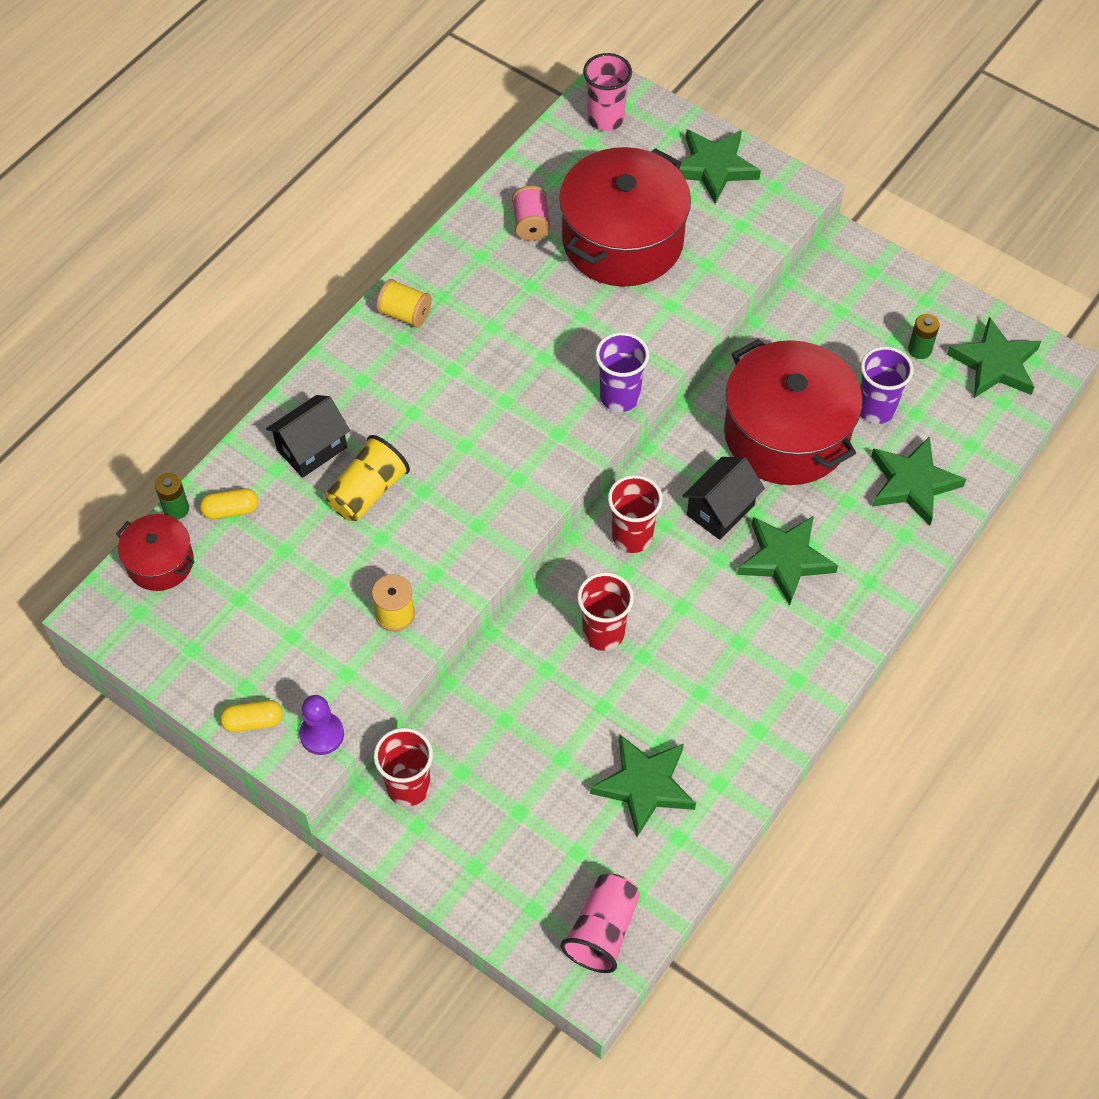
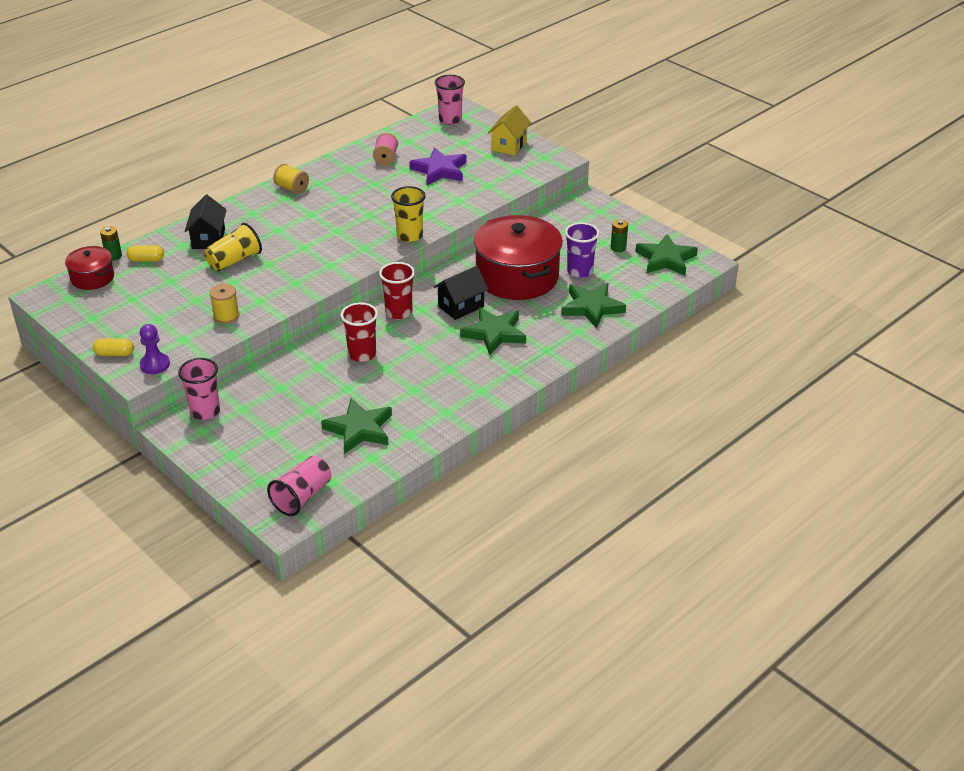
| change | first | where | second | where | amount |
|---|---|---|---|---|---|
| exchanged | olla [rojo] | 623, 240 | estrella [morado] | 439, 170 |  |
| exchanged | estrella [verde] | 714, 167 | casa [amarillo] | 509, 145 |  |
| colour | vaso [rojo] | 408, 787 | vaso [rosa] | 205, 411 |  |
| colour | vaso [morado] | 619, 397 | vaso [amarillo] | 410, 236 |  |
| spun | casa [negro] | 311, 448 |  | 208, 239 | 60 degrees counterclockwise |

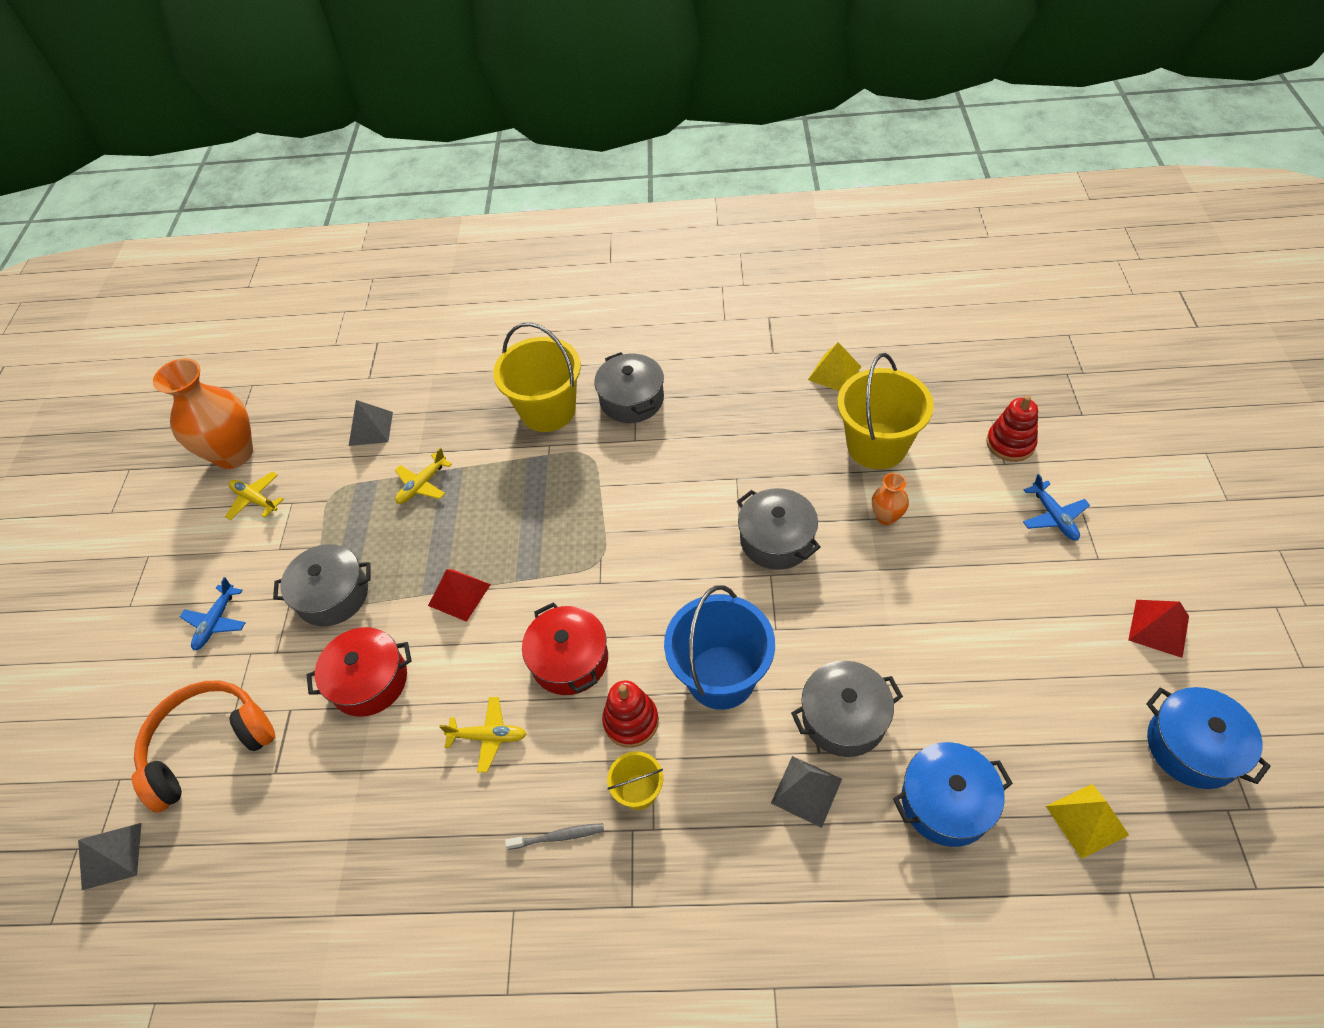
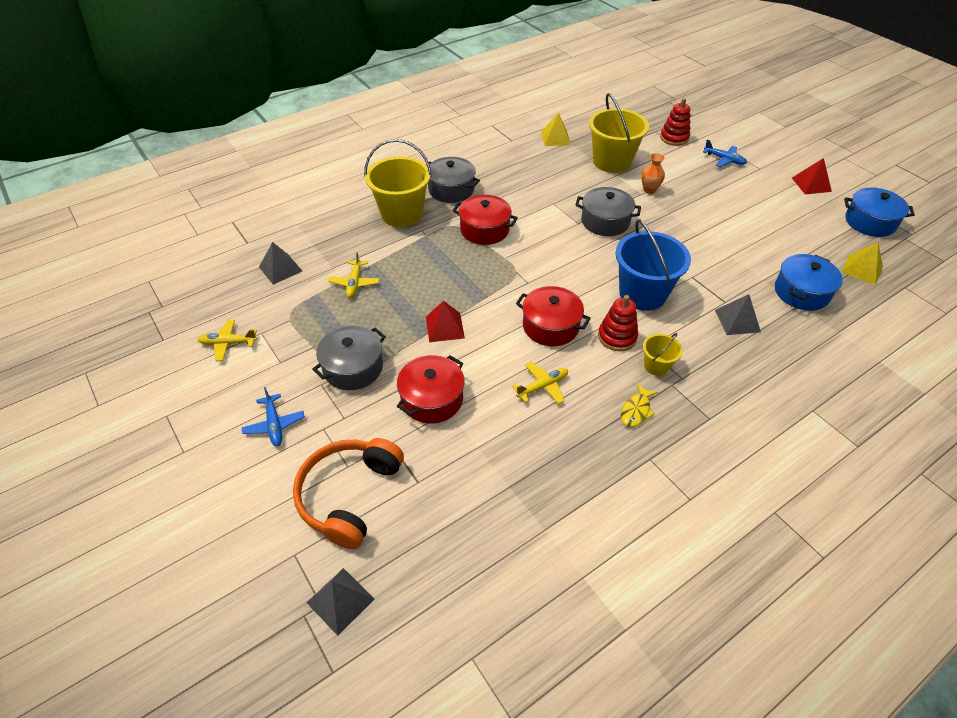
| change | first | where | second | where | amount |
|---|---|---|---|---|---|
| missing | florero [naranja] | 234, 454 |  |  |  |
| missing | olla [gris] | 844, 718 |  |  |  |
| appeared |  |  | olla [rojo] | 484, 230 |  |
| exchanged | cepillo de dientes [gris] | 558, 836 | pez [amarillo] | 636, 410 |  |

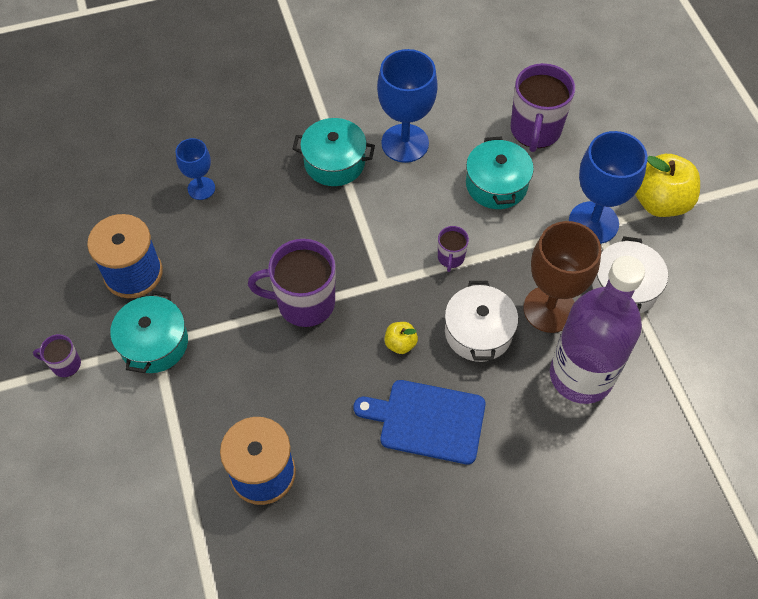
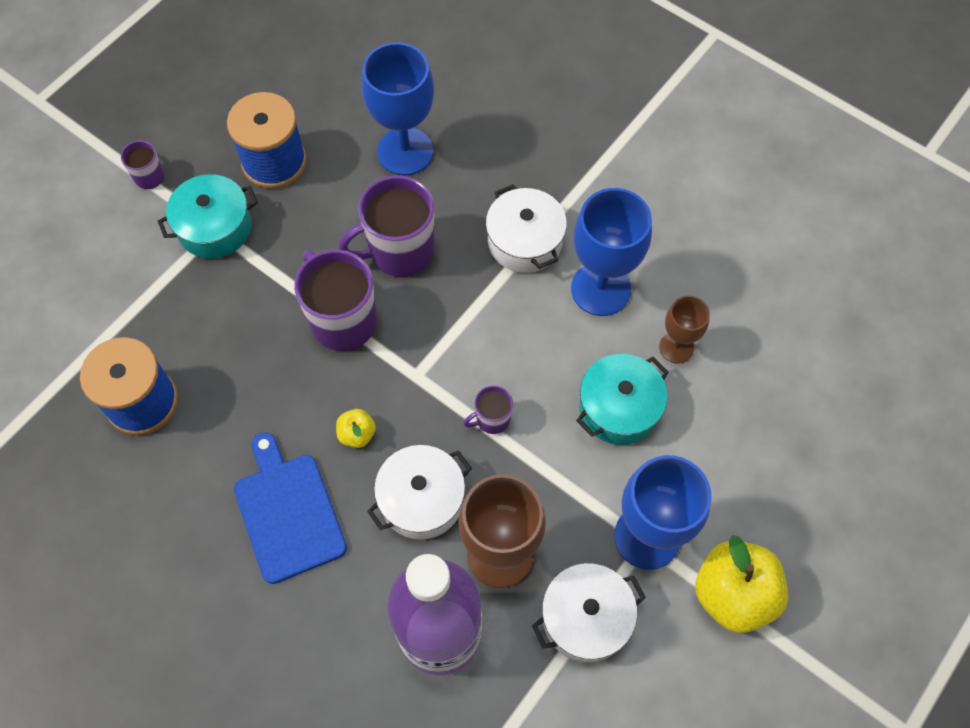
| change | first | where | second | where | amount |
|---|---|---|---|---|---|
| appeared |  |  | copa [marrón] | 676, 347 |  |
| relocated | taza [morado] | 535, 131 |  | 399, 251 |  |
| colour | olla [turquesa] | 334, 162 | olla [blanco] | 524, 241 |  |
| size | copa [azul] | 201, 188 |  | 405, 151 | x1.77 |

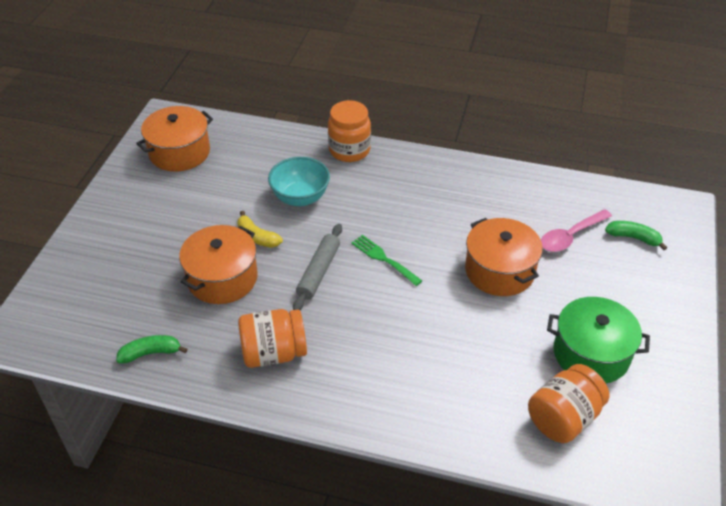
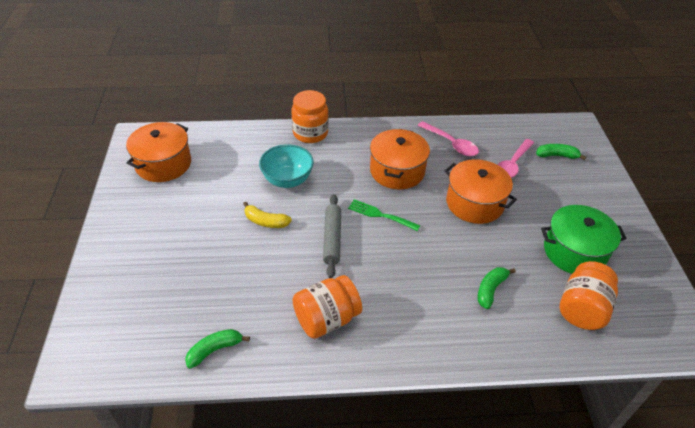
| change | first | where | second | where | amount |
|---|---|---|---|---|---|
| appeared |  |  | cuchara [rosa] | 451, 144 |  |
| appeared |  |  | plátano [verde] | 490, 290 |  |
| relocated | olla [naranja] | 222, 278 |  | 397, 171 |  |

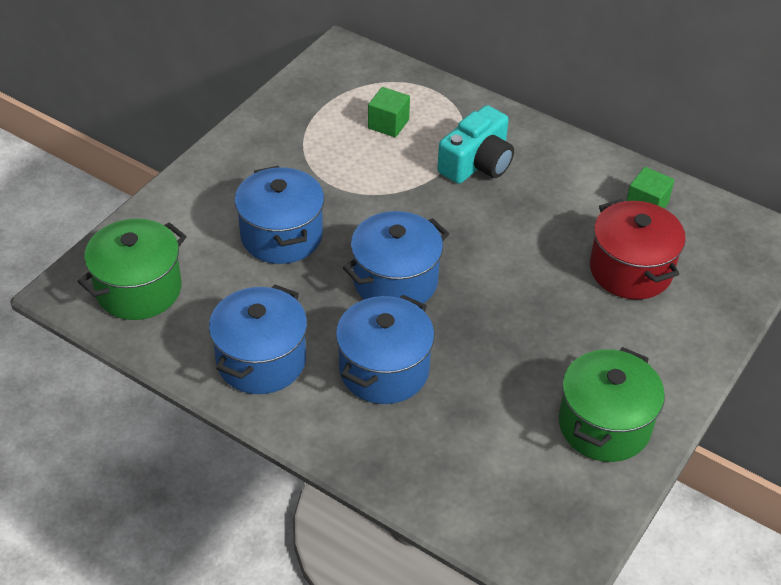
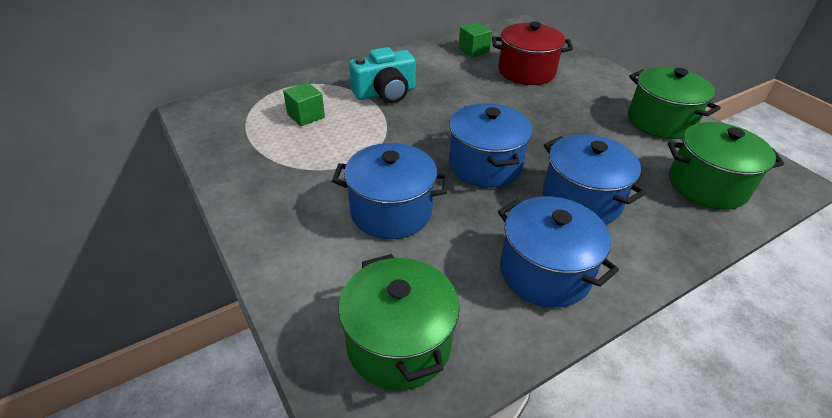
| change | first | where | second | where | amount |
|---|---|---|---|---|---|
| appeared |  |  | olla [verde] | 707, 185 |  |
| spun | cámara [turquesa] | 477, 163 |  | 385, 93 | 90 degrees clockwise |

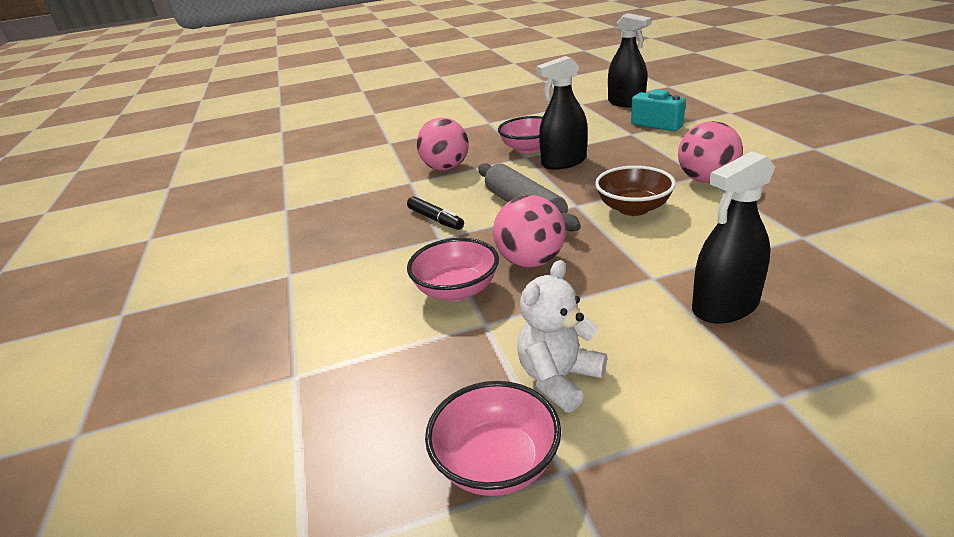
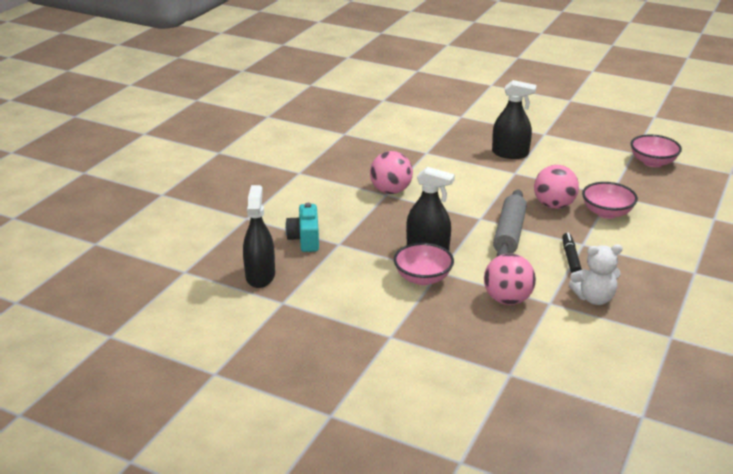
| change | first | where | second | where | amount |
|---|---|---|---|---|---|
| missing | cuenco [marrón] | 633, 208 |  |  |  |
| relocated | osito [blanco] | 559, 379 |  | 594, 298 |  |

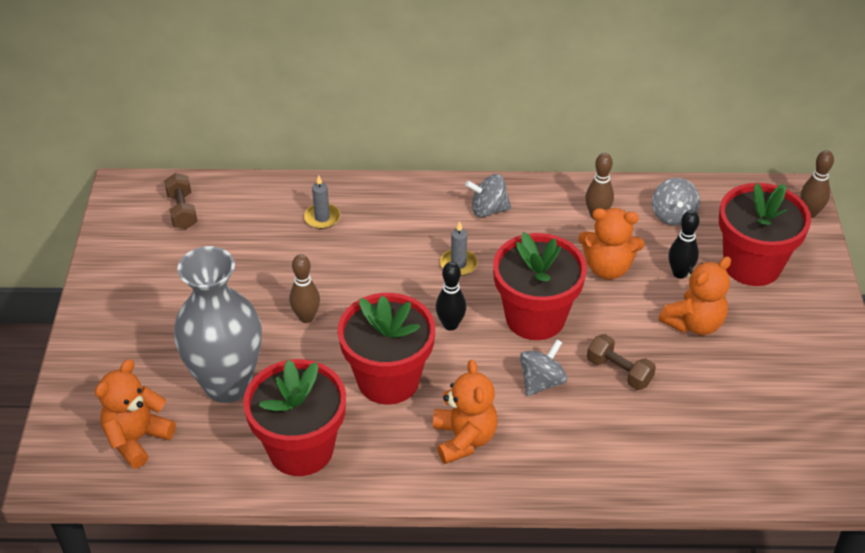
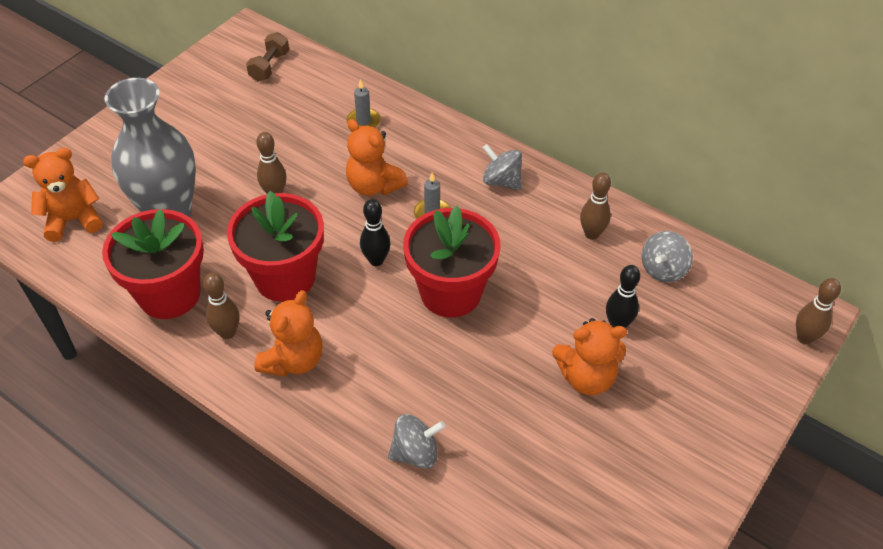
| change | first | where | second | where | amount |
|---|---|---|---|---|---|
| missing | mancuerna [marrón] | 619, 371 |  |  |  |
| missing | maceta [rojo] | 752, 265 |  |  |  |
| appeared |  |  | bolo [marrón] | 227, 332 |  |
| relocated | peonza [gris] | 541, 382 |  | 415, 453 |  |
| relocated | osito [naranja] | 607, 268 |  | 374, 186 |  |

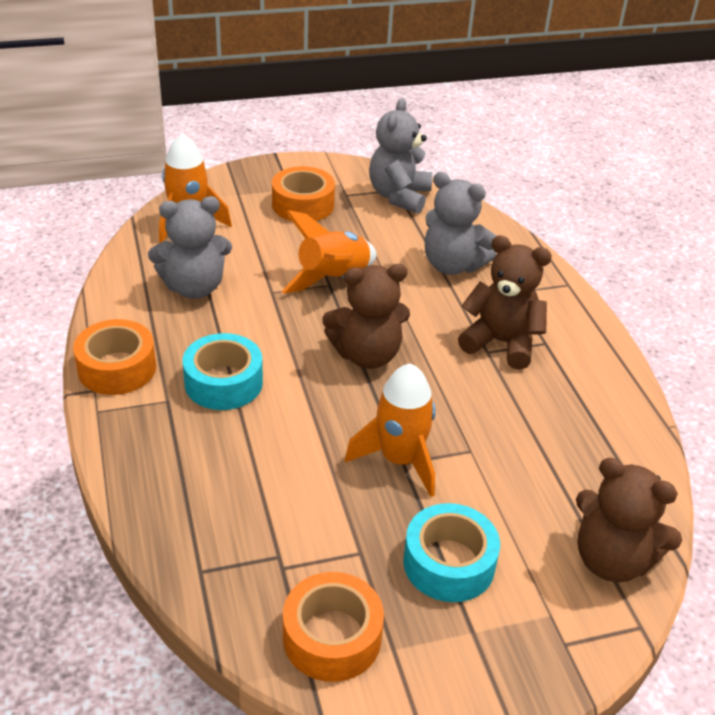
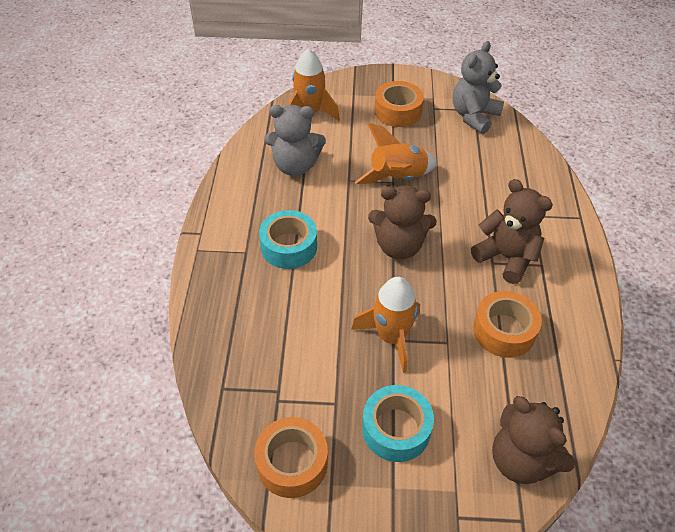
| change | first | where | second | where | amount |
|---|---|---|---|---|---|
| missing | osito [gris] | 452, 265 |  |  |  |
| relocated | cinta adhesiva [naranja] | 117, 368 |  | 504, 331 |  |

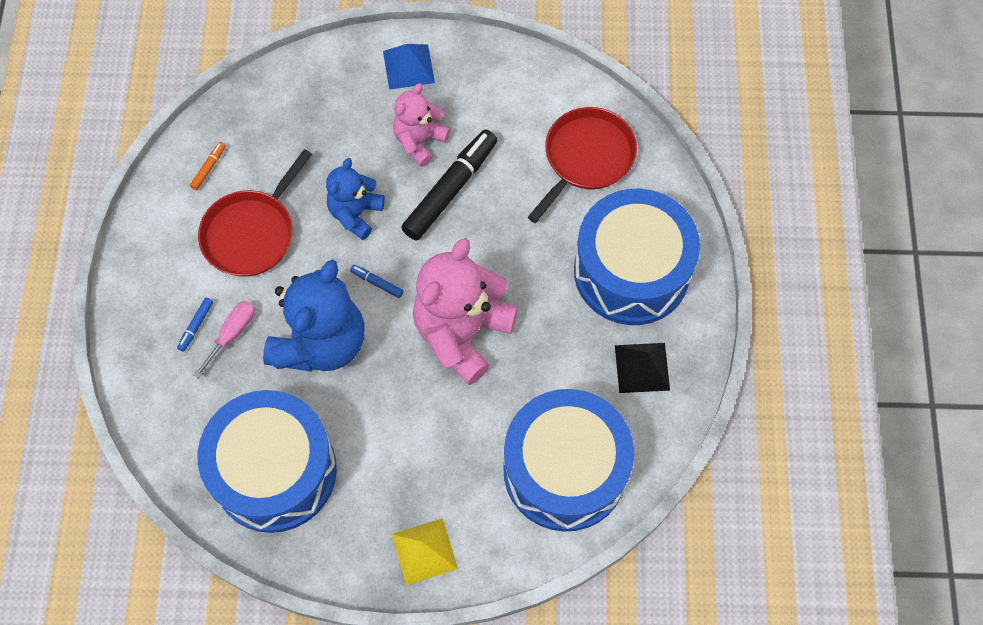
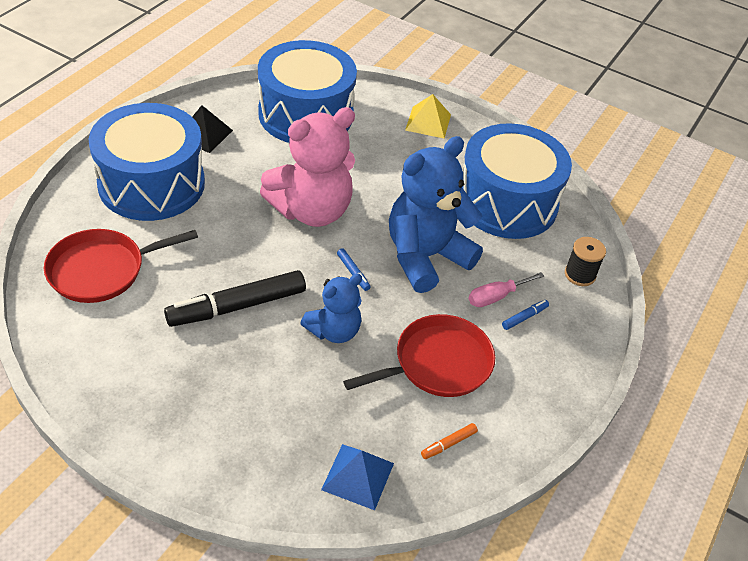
| change | first | where | second | where | amount |
|---|---|---|---|---|---|
| missing | osito [rosa] | 419, 141 |  |  |  |
| appeared |  |  | carrete [negro] | 580, 274 |  |
| relocated | pirámide [azul] | 408, 66 |  | 358, 476 |  |

